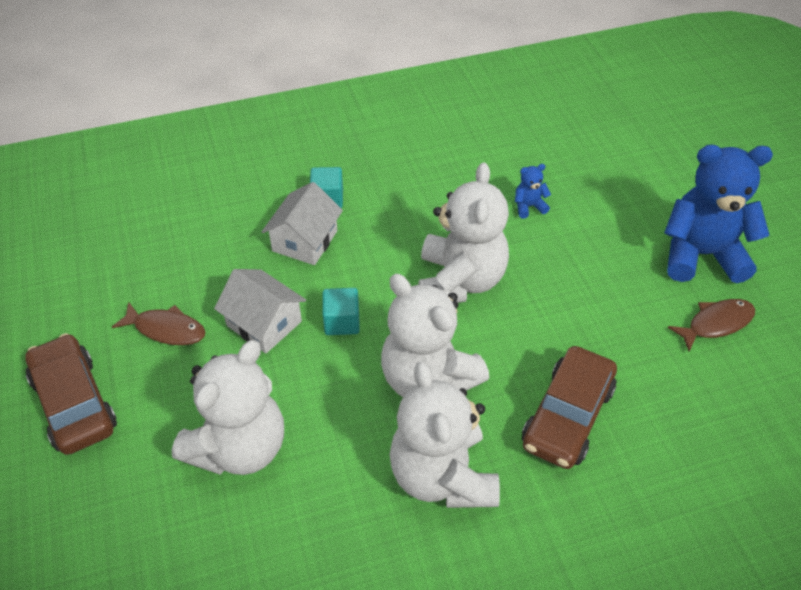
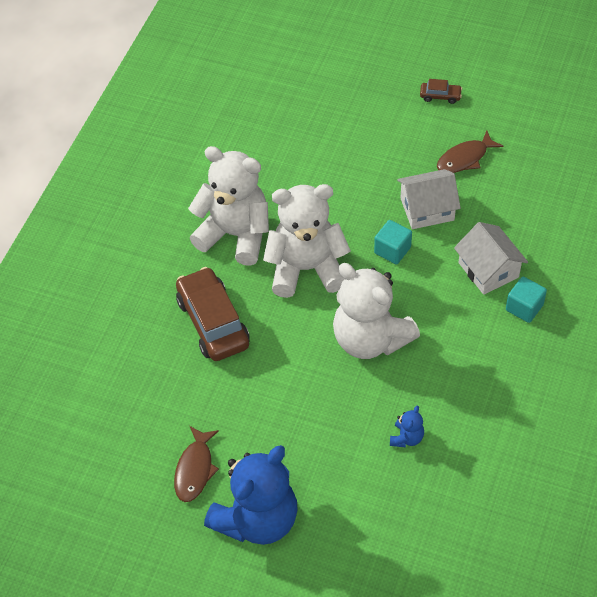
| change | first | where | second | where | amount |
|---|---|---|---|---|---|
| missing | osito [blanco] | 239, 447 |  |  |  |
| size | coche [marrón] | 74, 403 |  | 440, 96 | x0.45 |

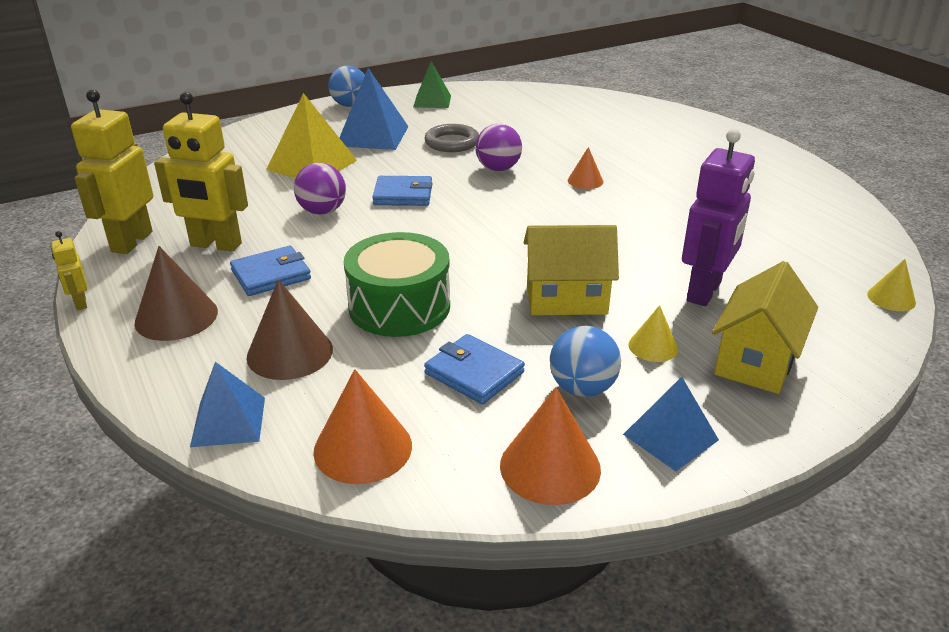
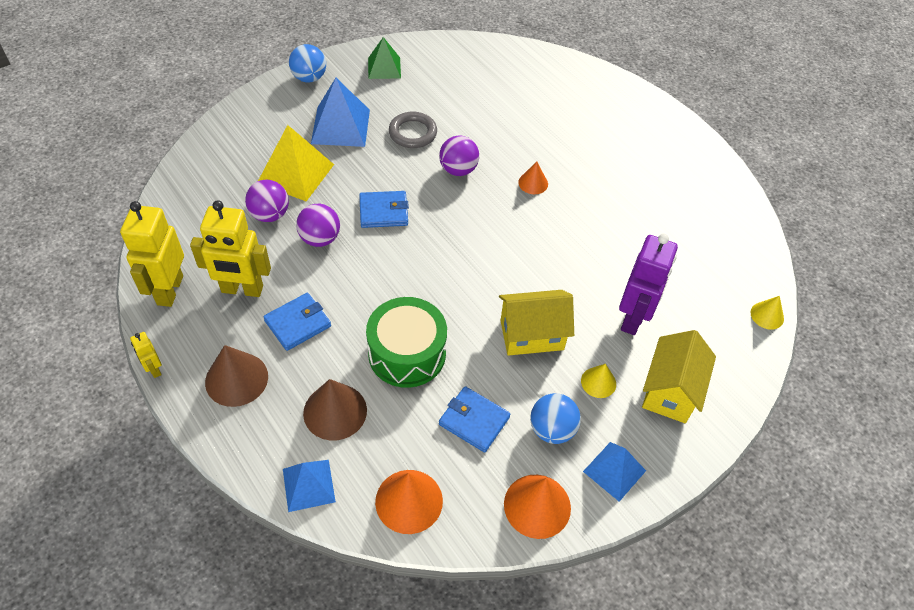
| change | first | where | second | where | amount |
|---|---|---|---|---|---|
| appeared |  |  | pelota [morado] | 270, 215 |  |

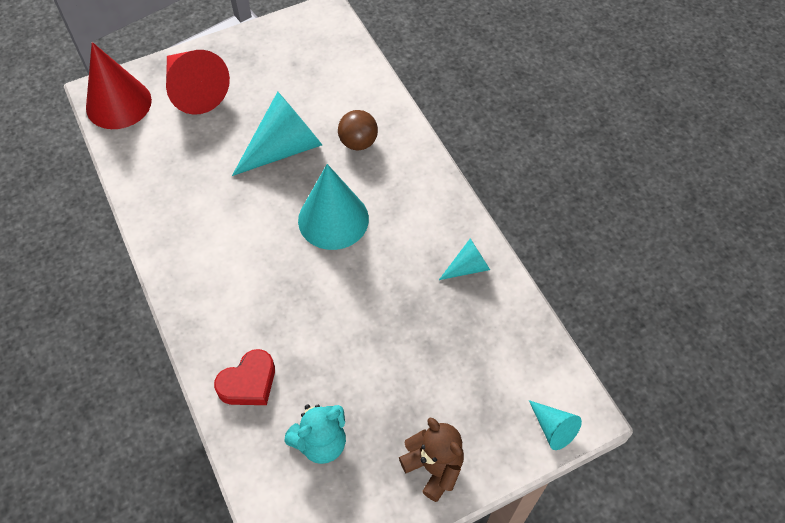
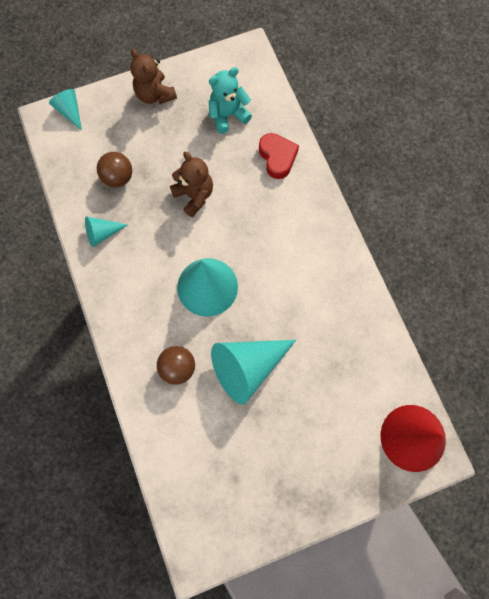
| change | first | where | second | where | amount |
|---|---|---|---|---|---|
| missing | cono [rojo] | 194, 90 |  |  |  |
| appeared |  |  | pelota [marrón] | 118, 177 |  |
| appeared |  |  | osito [marrón] | 194, 195 |  |
| spun | corazón [rojo] | 248, 383 |  | 277, 157 | 105 degrees clockwise |

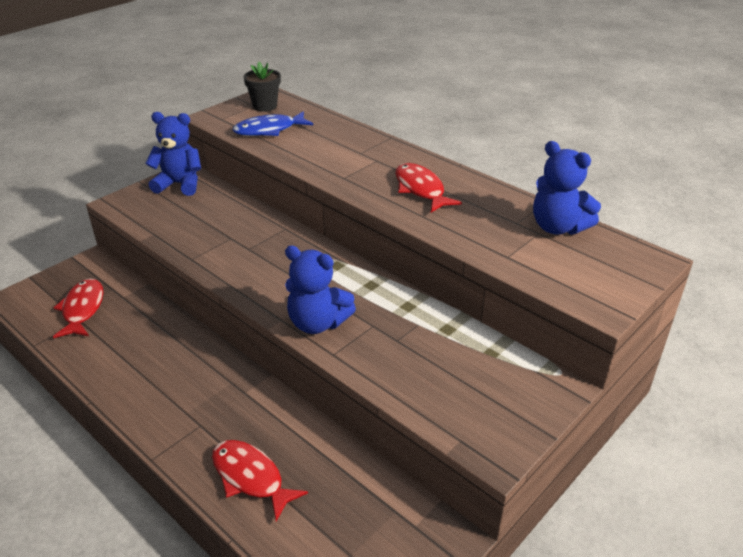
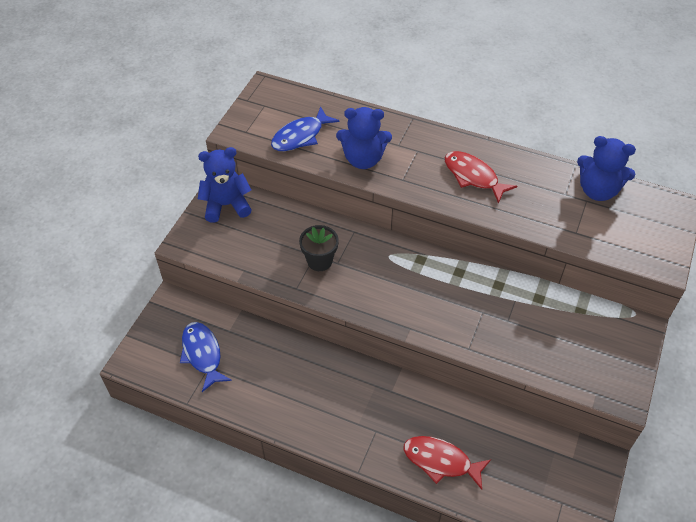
| change | first | where | second | where | amount |
|---|---|---|---|---|---|
| relocated | maceta [negro] | 265, 106 |  | 319, 261 |  |
| relocated | osito [azul] | 317, 323 |  | 363, 159 |  |
| colour | pez [rojo] | 82, 309 | pez [azul] | 202, 354 |  |

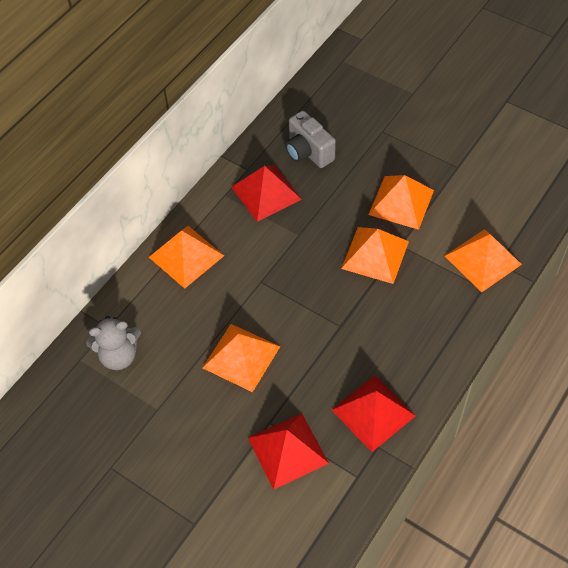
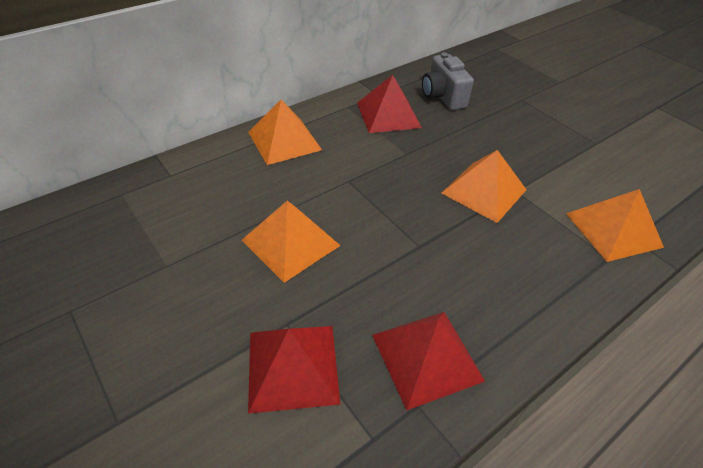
| change | first | where | second | where | amount |
|---|---|---|---|---|---|
| missing | osito [gris] | 119, 356 |  |  |  |
| missing | pirámide [naranja] | 401, 202 |  |  |  |

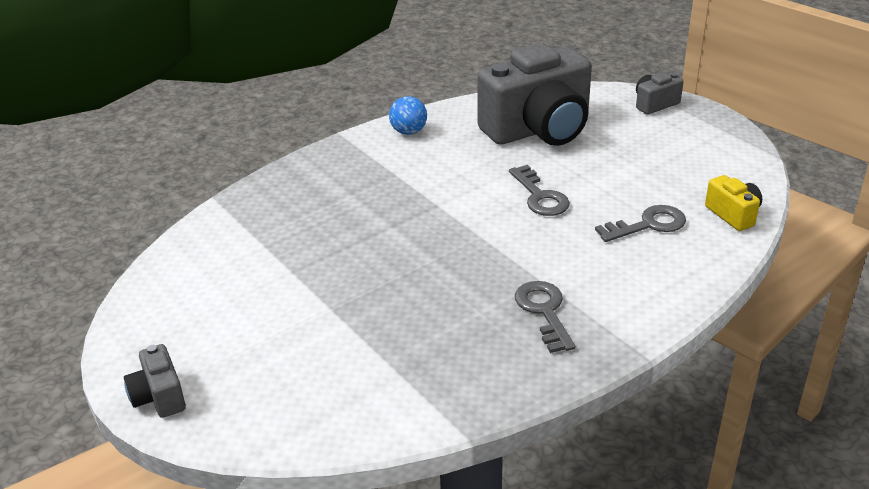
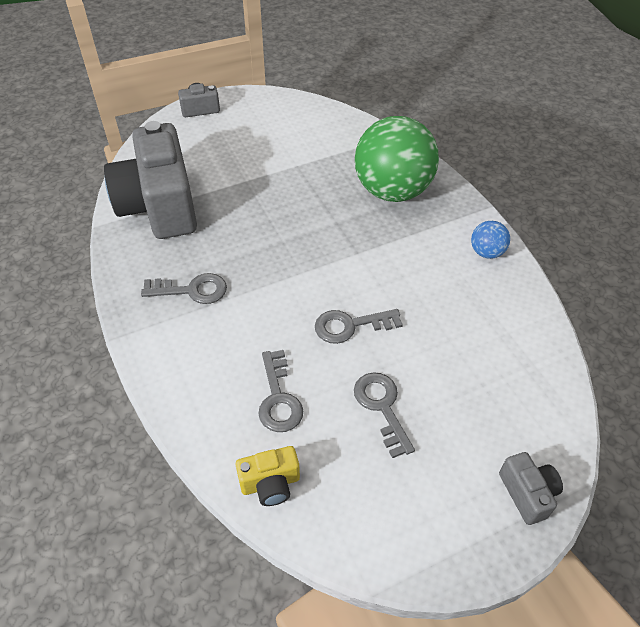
| change | first | where | second | where | amount |
|---|---|---|---|---|---|
| appeared |  |  | llave [gris] | 382, 407 |  |
| appeared |  |  | pelota [verde] | 392, 191 |  |
| relocated | cámara [gris] | 538, 129 |  | 159, 206 |  |

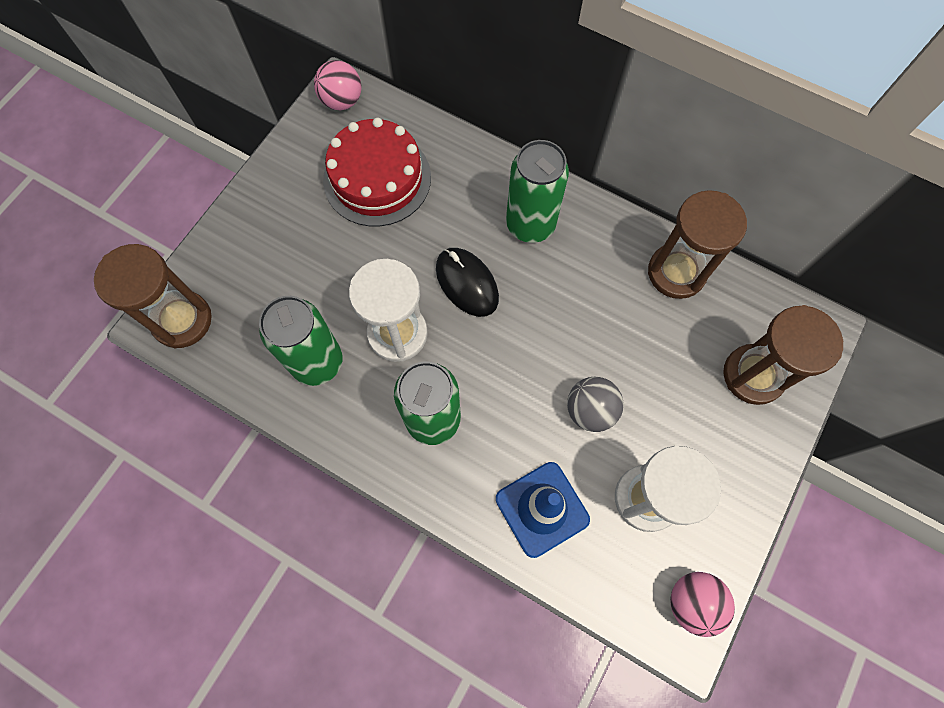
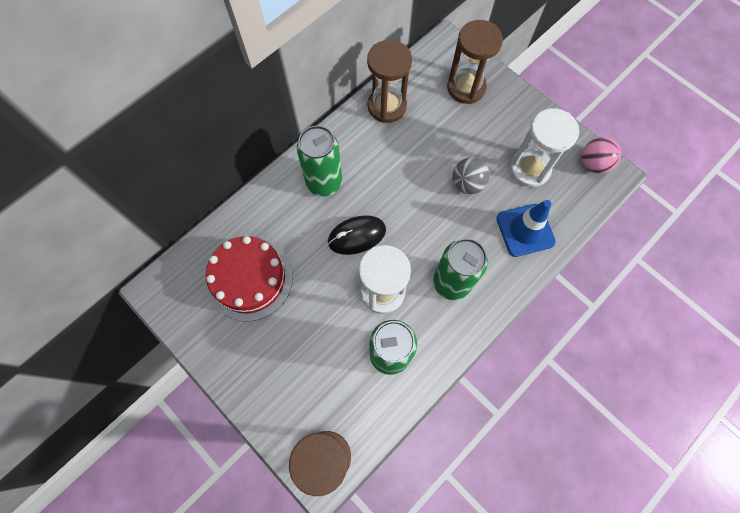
| change | first | where | second | where | amount |
|---|---|---|---|---|---|
| missing | pelota [rosa] | 342, 101 |  |  |  |

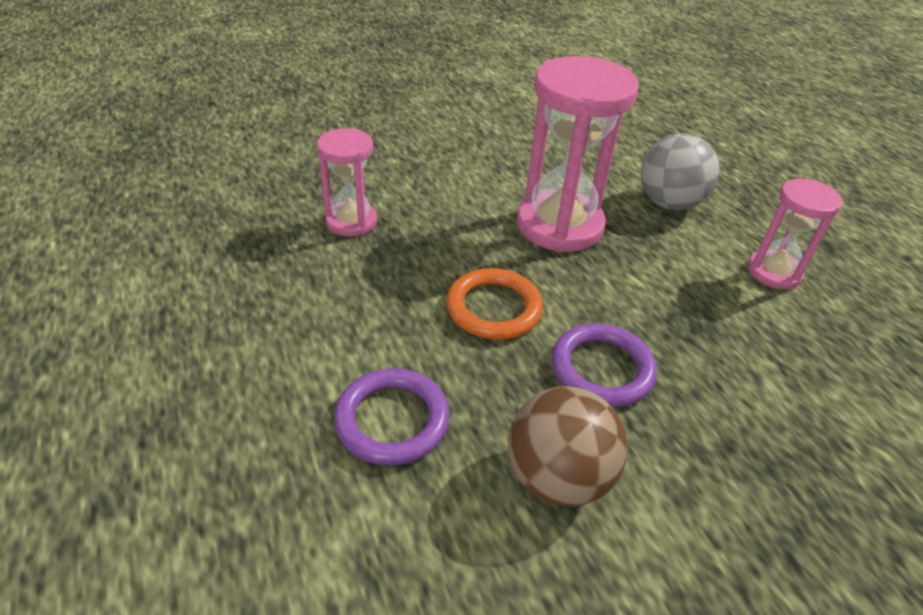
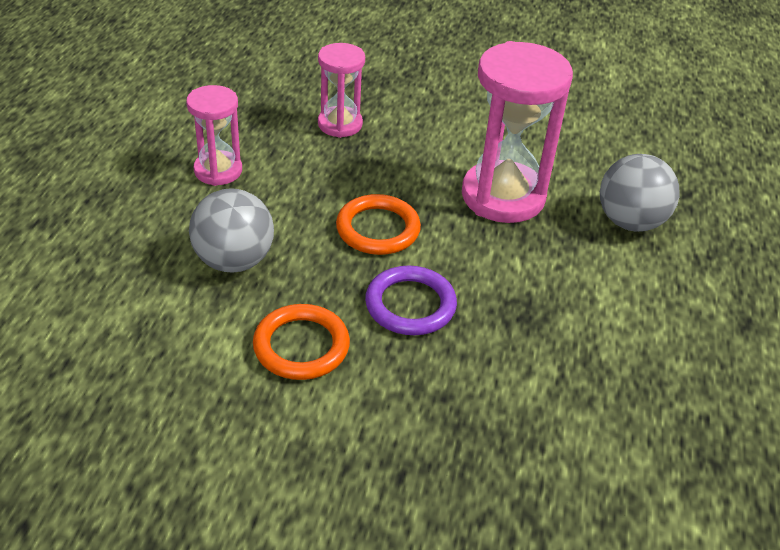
| change | first | where | second | where | amount |
|---|---|---|---|---|---|
| relocated | reloj de arena [rosa] | 773, 272 |  | 218, 171 |  |
| exchanged | anillo [morado] | 392, 420 | pelota [gris] | 234, 261 |  |
| exchanged | pelota [marrón] | 558, 477 | anillo [naranja] | 301, 346 |  |

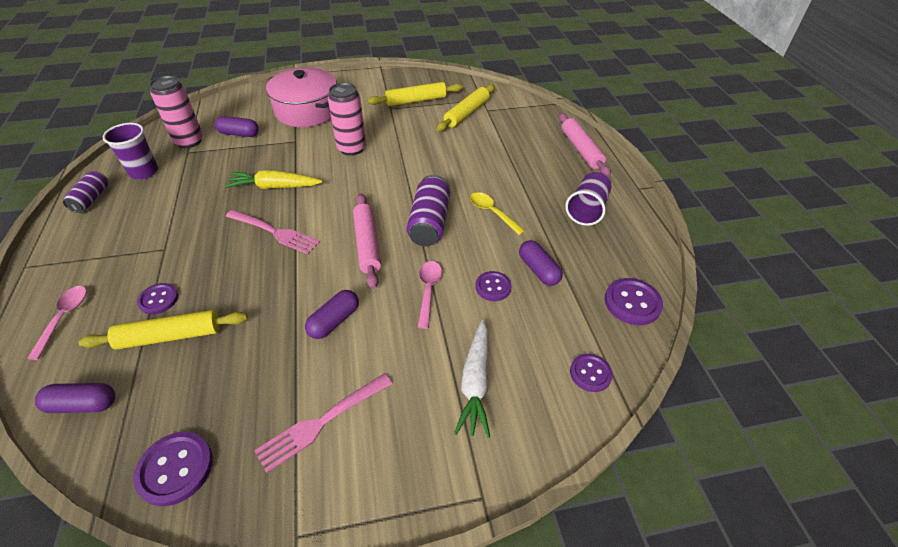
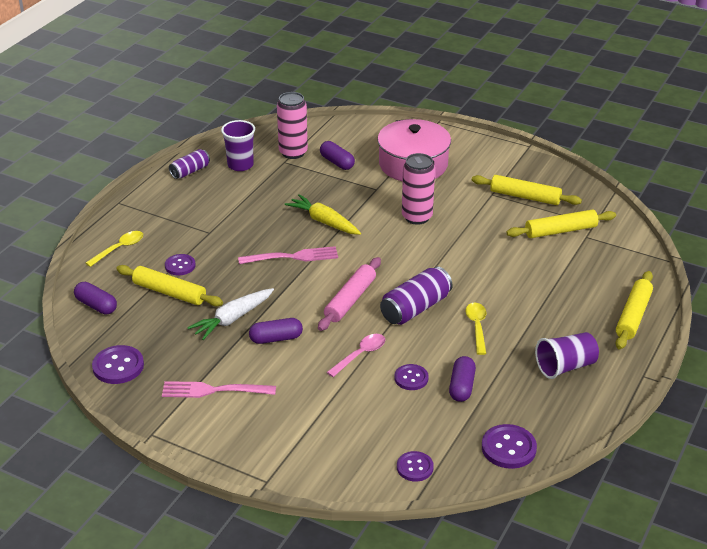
| change | first | where | second | where | amount |
|---|---|---|---|---|---|
| relocated | zanahoria [blanco] | 475, 382 |  | 232, 319 |  |
| colour | cuchara [rosa] | 64, 318 | cuchara [amarillo] | 119, 249 |  |
| colour | rodillo [rosa] | 581, 149 | rodillo [amarillo] | 633, 316 |  |
| spun | tenedor [rosa] | 274, 232 |  | 292, 257 | 75 degrees counterclockwise |

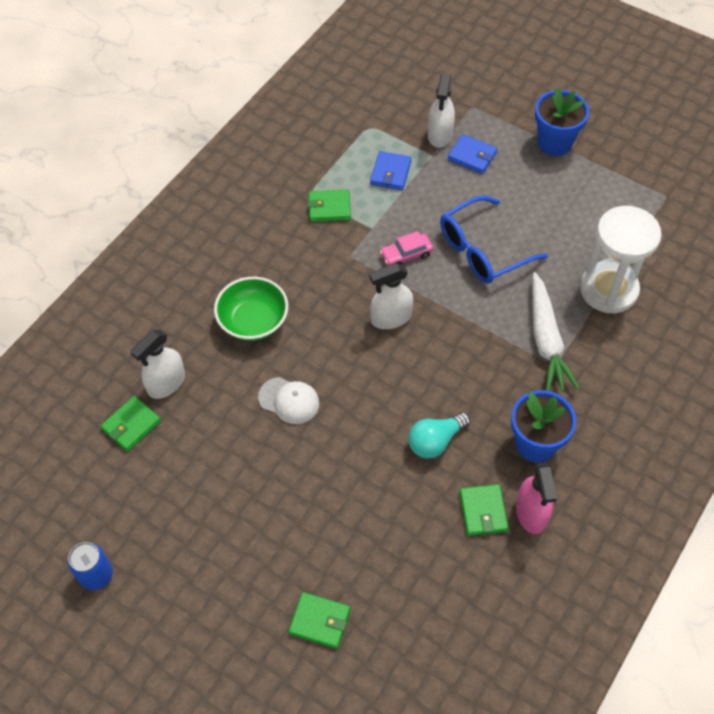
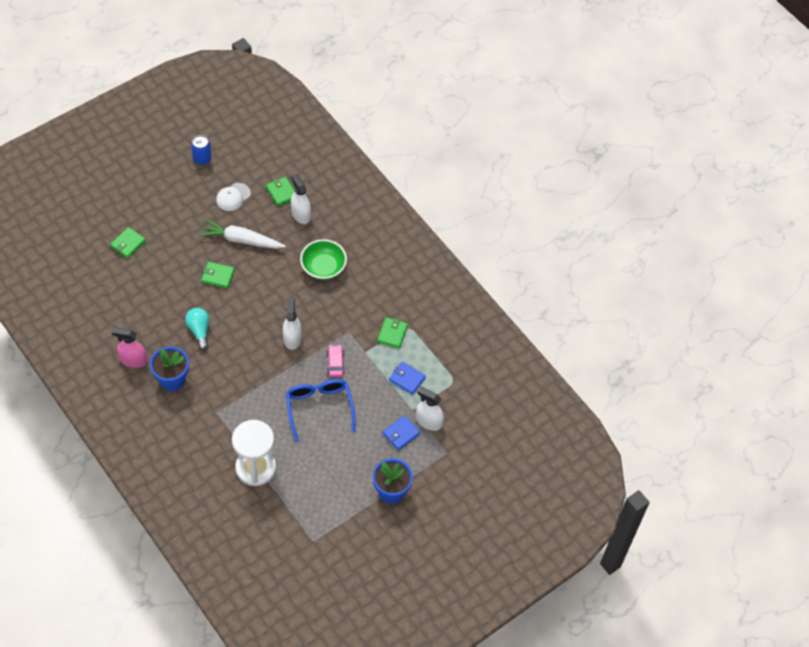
| change | first | where | second | where | amount |
|---|---|---|---|---|---|
| relocated | gorra [blanco] | 289, 400 |  | 233, 197 |  |
| relocated | cartera [verde] | 483, 511 |  | 218, 276 |  |
| relocated | zanahoria [blanco] | 546, 340 |  | 241, 240 |  |

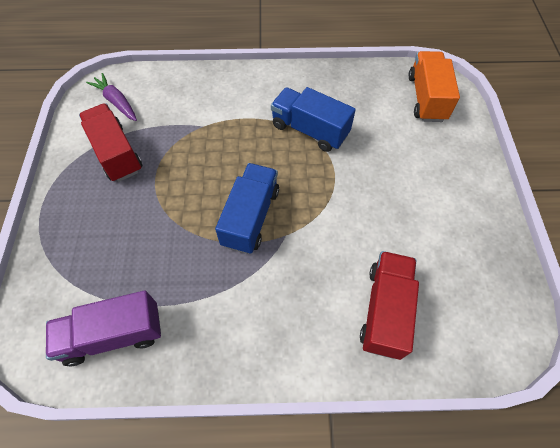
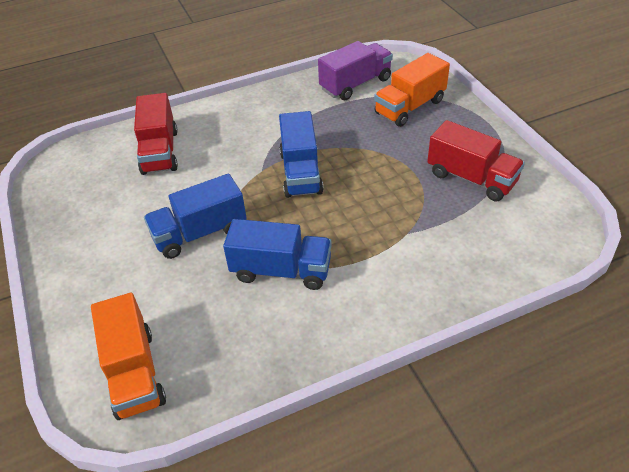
| change | first | where | second | where | amount |
|---|---|---|---|---|---|
| missing | zanahoria [morado] | 116, 102 |  |  |  |
| appeared |  |  | camión [azul] | 200, 233 |  |
| appeared |  |  | camión [naranja] | 410, 107 |  |

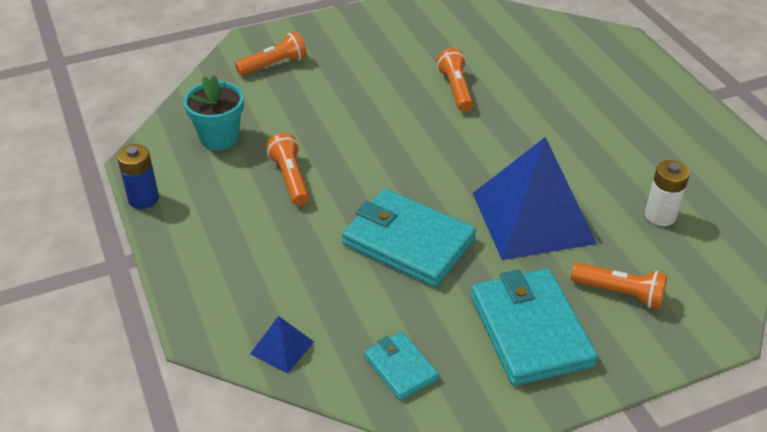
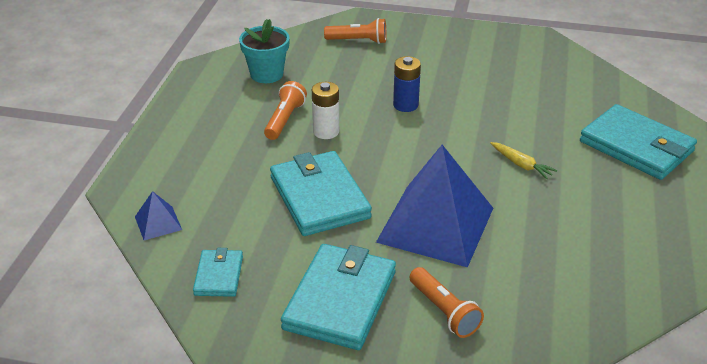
| change | first | where | second | where | amount |
|---|---|---|---|---|---|
| missing | lámpara de mano [naranja] | 456, 89 |  |  |  |
| appeared |  |  | zanahoria [amarillo] | 521, 165 |  |
| appeared |  |  | cartera [turquesa] | 636, 146 |  |
| relocated | pila [azul] | 143, 199 |  | 405, 105 |  |
| relocated | pila [blanco] | 660, 215 |  | 326, 132 |  |

